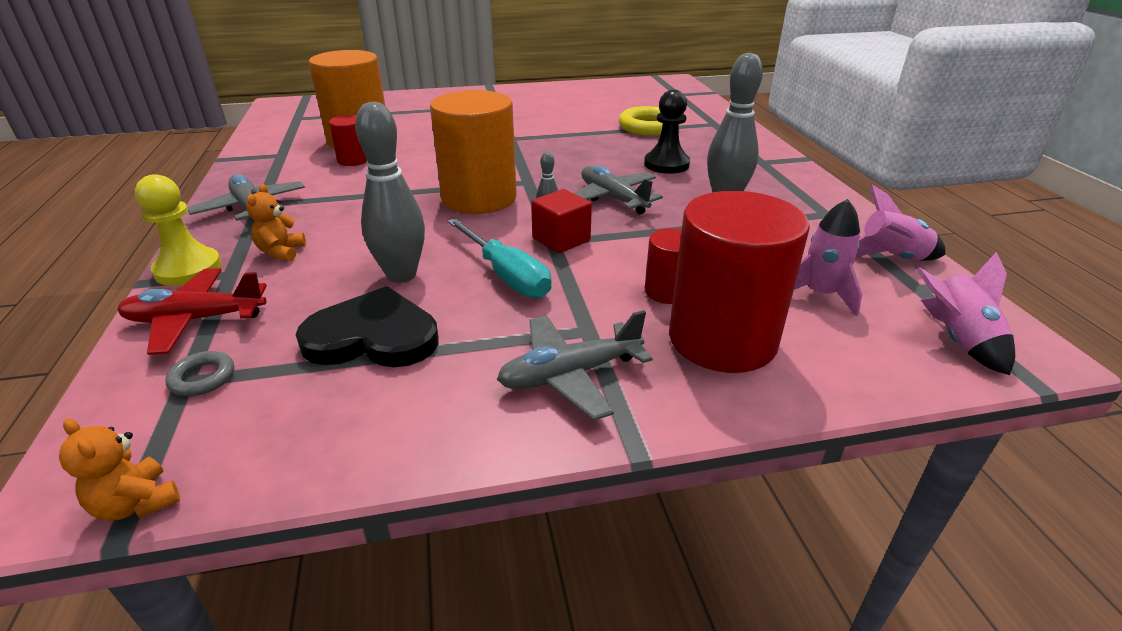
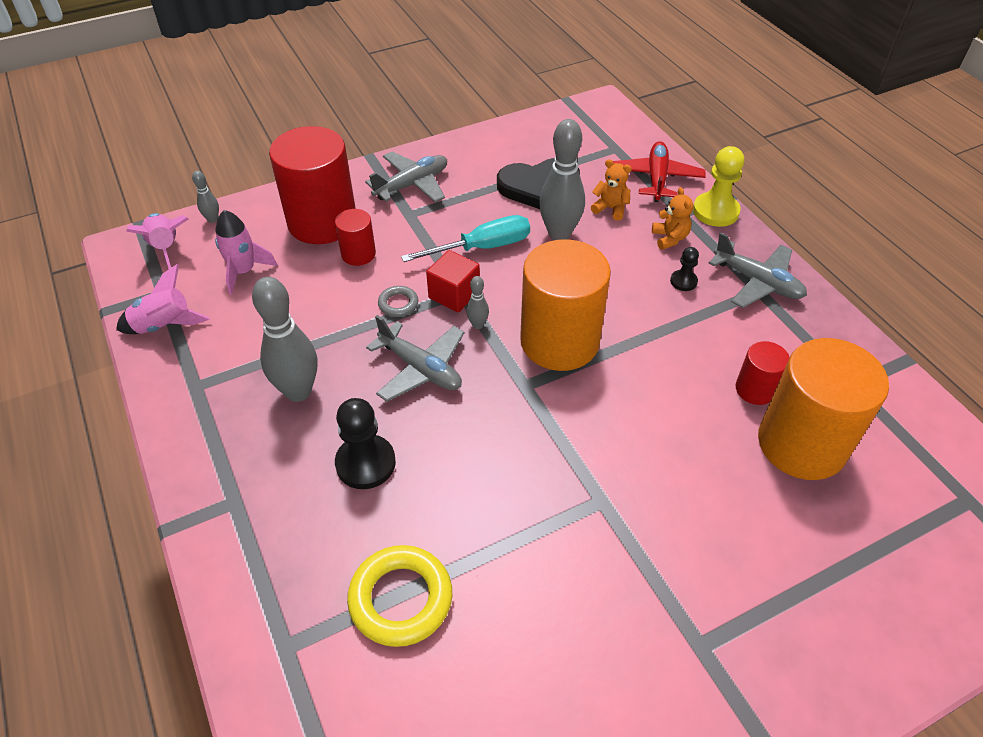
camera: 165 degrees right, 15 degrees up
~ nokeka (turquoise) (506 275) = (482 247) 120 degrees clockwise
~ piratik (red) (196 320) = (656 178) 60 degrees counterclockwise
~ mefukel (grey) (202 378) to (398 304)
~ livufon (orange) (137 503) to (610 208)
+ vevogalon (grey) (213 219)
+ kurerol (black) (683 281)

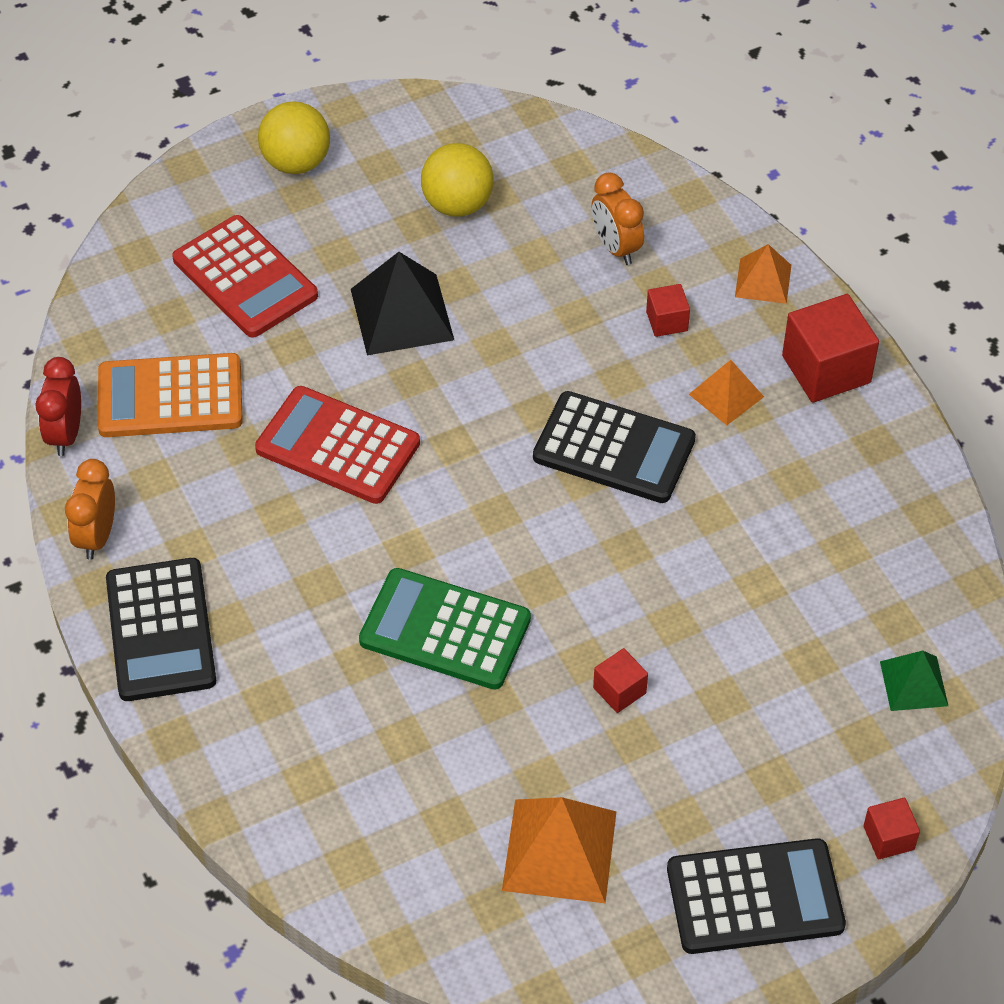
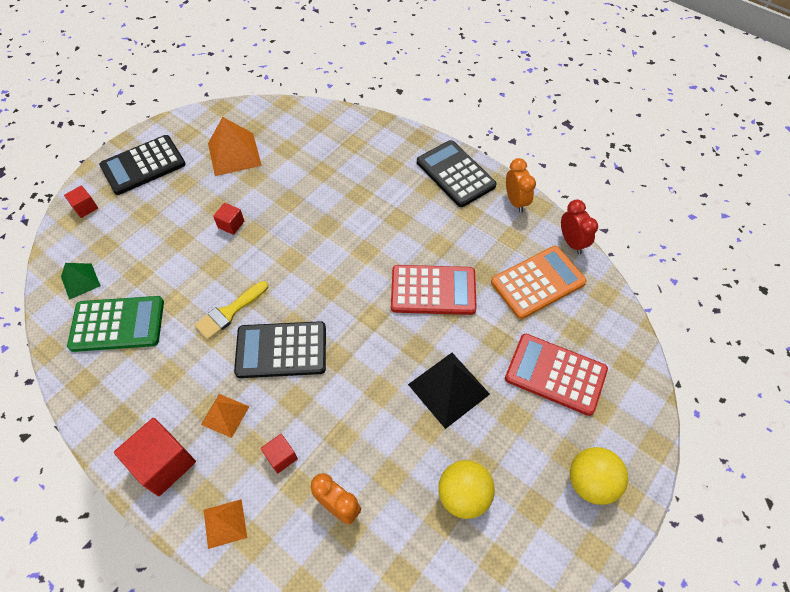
camera: 155 degrees right, 5 degrees up
~ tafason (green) (445 630) to (117 324)
+ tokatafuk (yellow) (229 312)

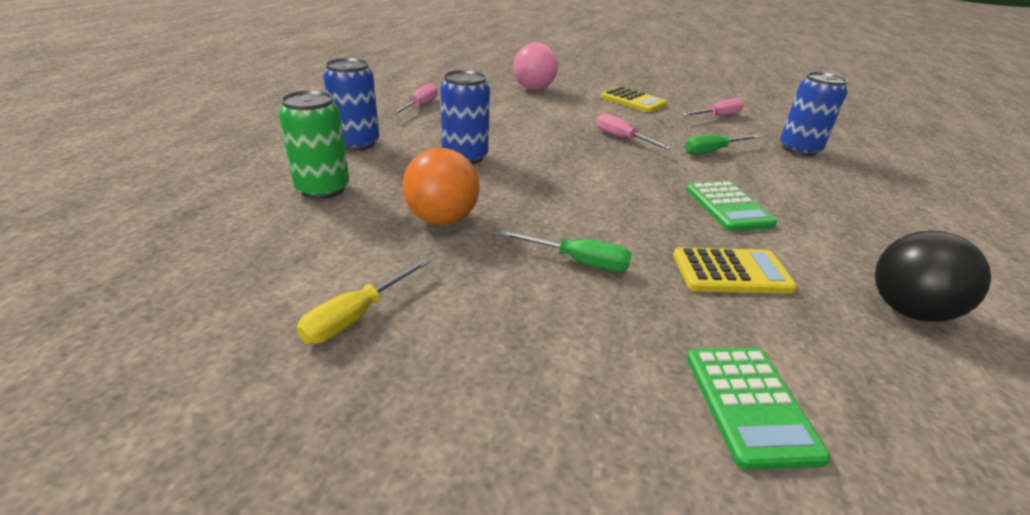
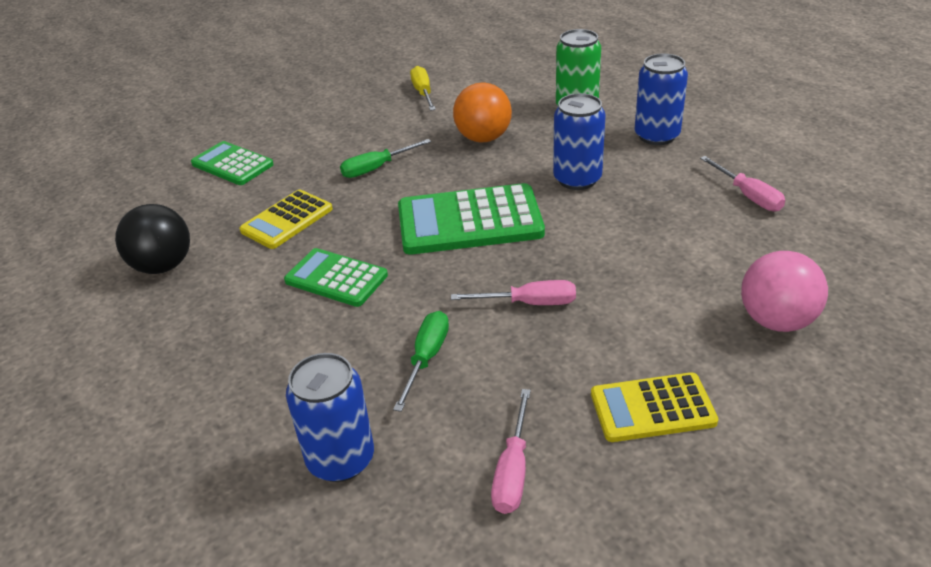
camera: 135 degrees right, 5 degrees up
+ tafason (green) (469 221)

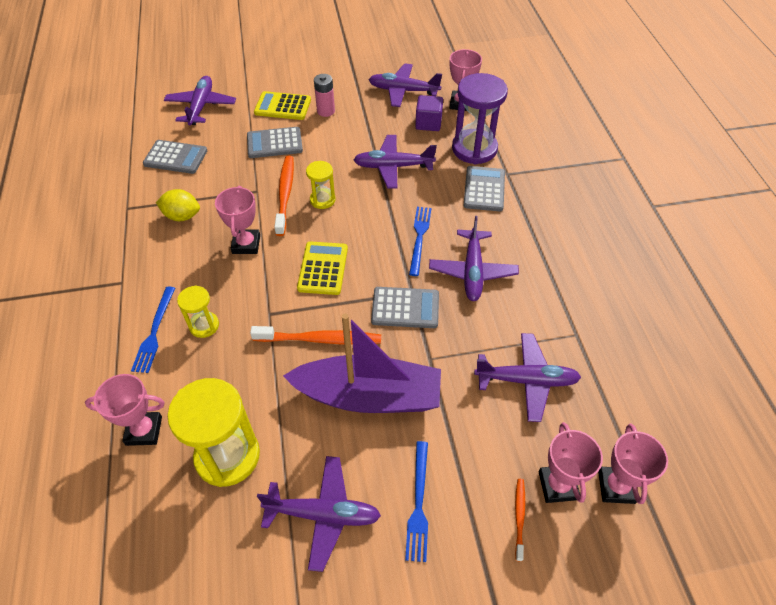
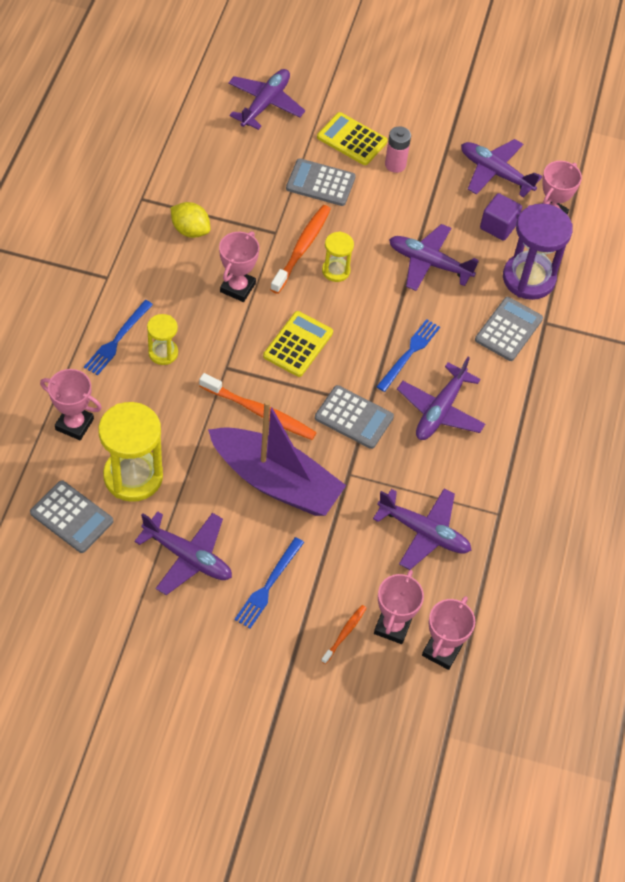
camera: 20 degrees right, 5 degrees up
~ tafason (grey) (175 157) to (72 517)

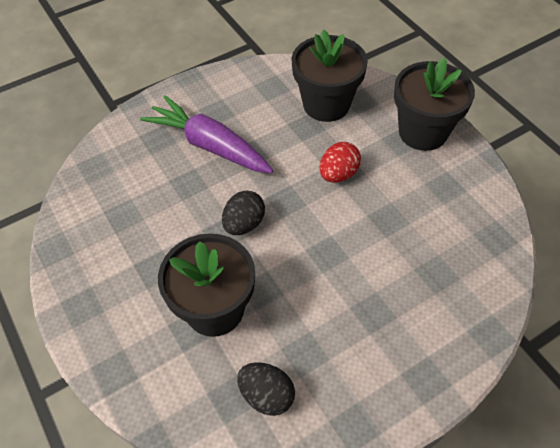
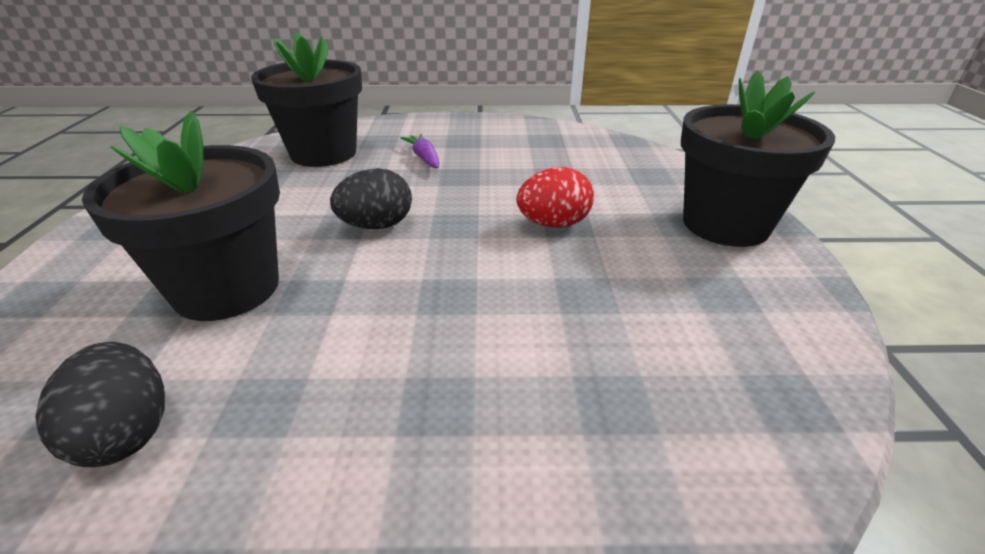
camera: 30 degrees right, 20 degrees down
~ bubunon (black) (326 104) to (324 153)
~ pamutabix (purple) (209 145) = (424 158) x0.44

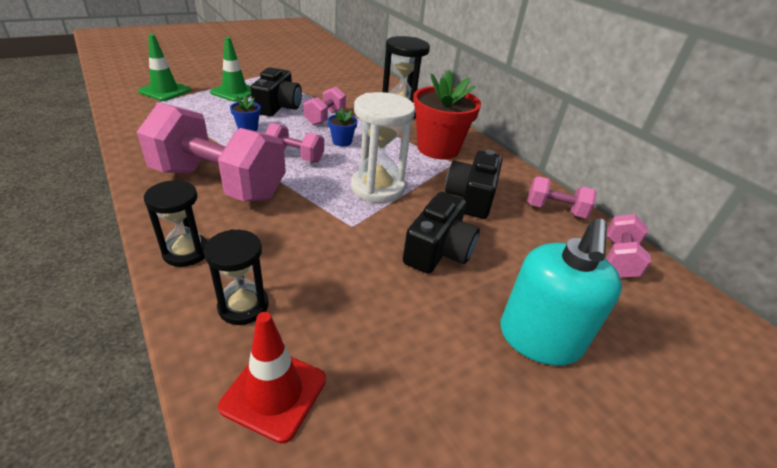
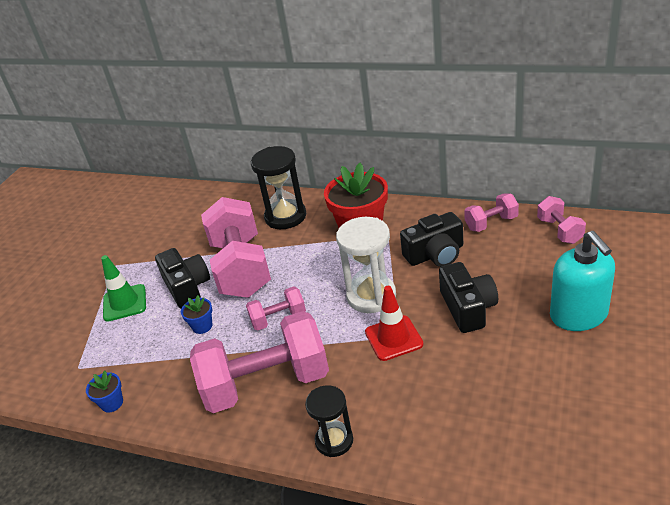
camera: 30 degrees left, 0 degrees up
- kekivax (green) (165 91)
~ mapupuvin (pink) (325 117) = (241 268) x2.08
~ bubunon (blue) (342 142) to (112 403)
~ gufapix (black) (471 197) = (435 254) 90 degrees counterclockwise
- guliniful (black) (243 306)
~ kekivax (red) (274 393) to (393 338)

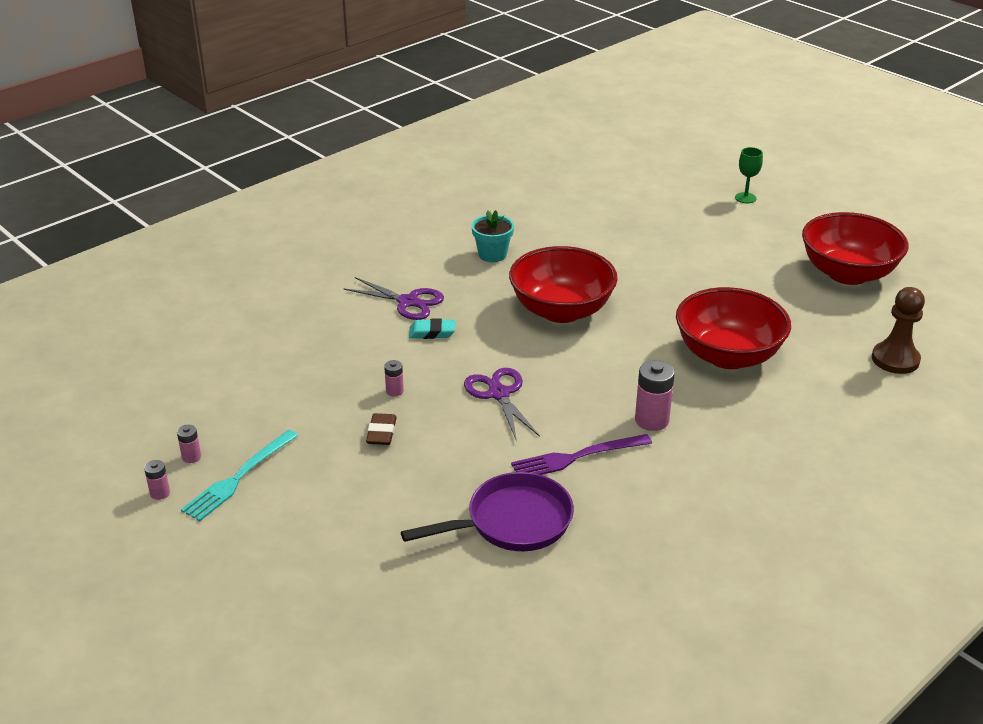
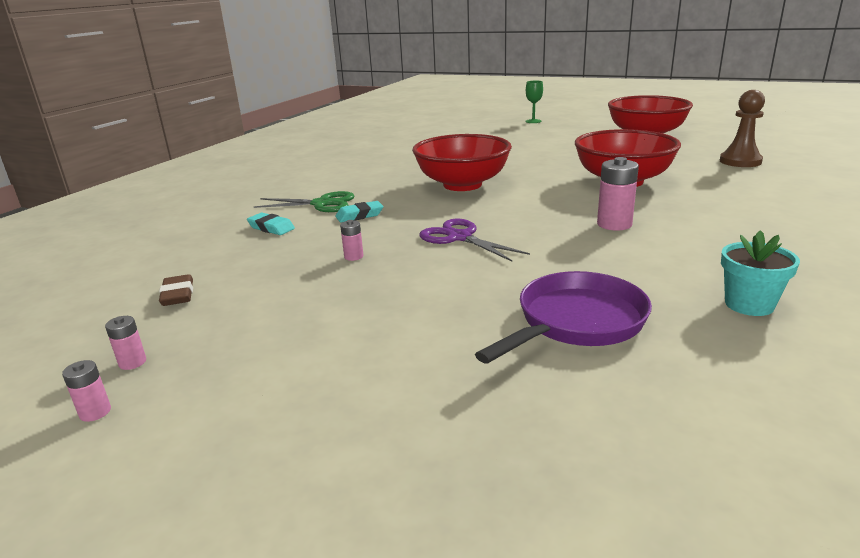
camera: 20 degrees left, 10 degrees down
~ bubunon (turquoise) (492 254) to (749 304)
~ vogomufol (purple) (408 302) to vogomufol (green) (322 204)
~ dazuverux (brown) (381 433) to (178 295)
- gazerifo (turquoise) (239 477)
- gazerifo (purple) (577 457)
+ dazuverux (turquoise) (271 228)

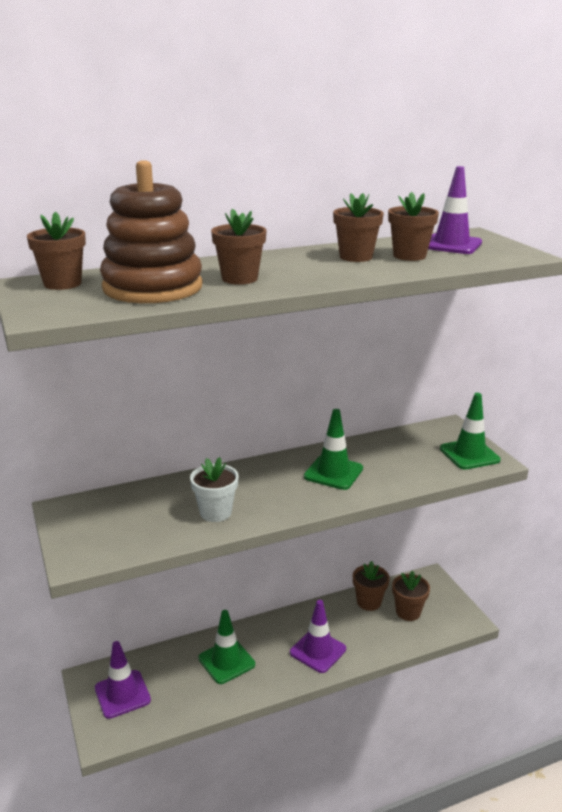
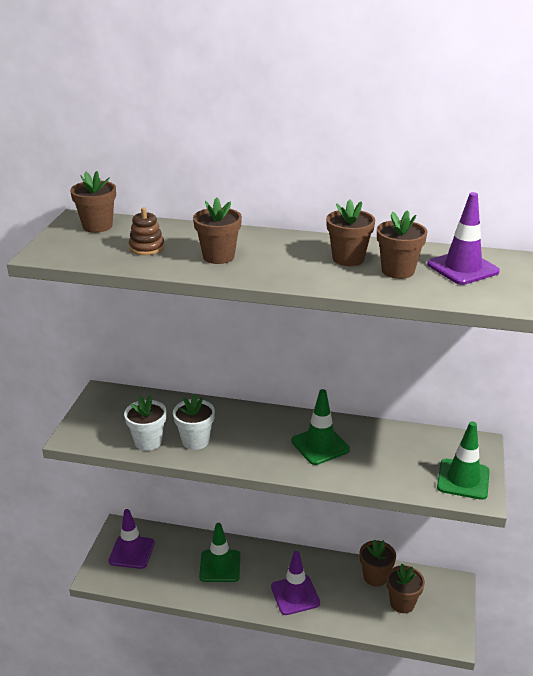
camera: 35 degrees right, 5 degrees up
~ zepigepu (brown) (152 287) = (146 248) x0.42
+ bubunon (white) (148 441)

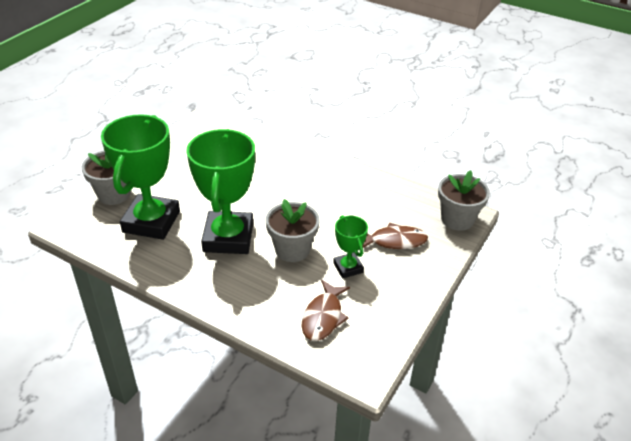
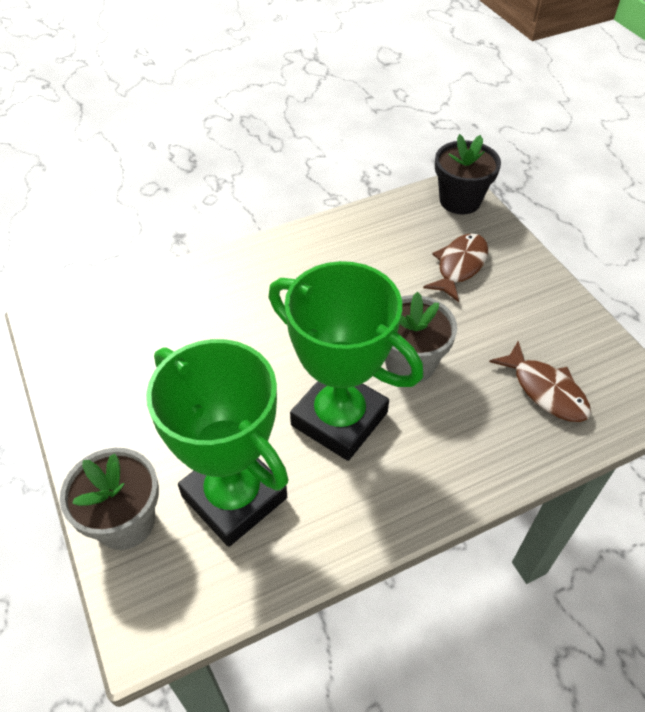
camera: 55 degrees left, 10 degrees up
~ bubunon (grey) (457 219) to bubunon (black) (460 200)
- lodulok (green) (348 268)

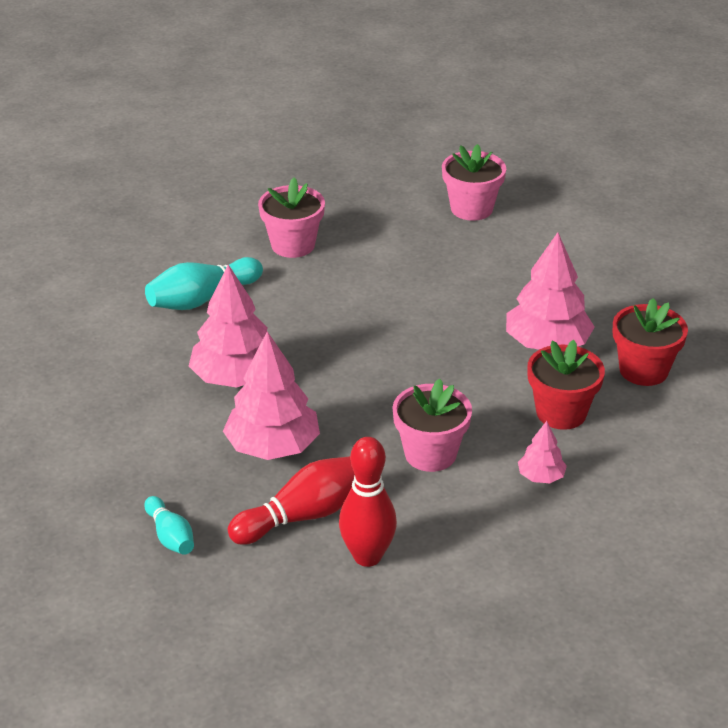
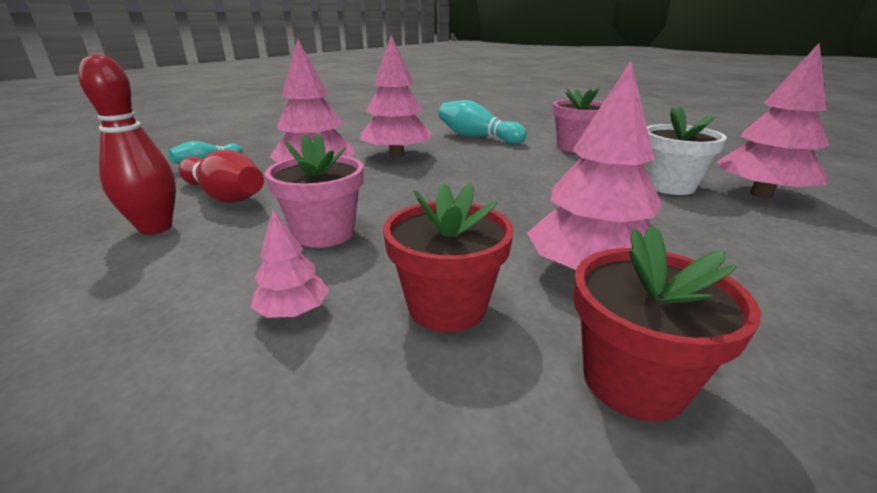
camera: 70 degrees right, 10 degrees down
~ bubunon (pink) (471 209) to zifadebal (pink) (760 194)
+ bubunon (white) (669 186)

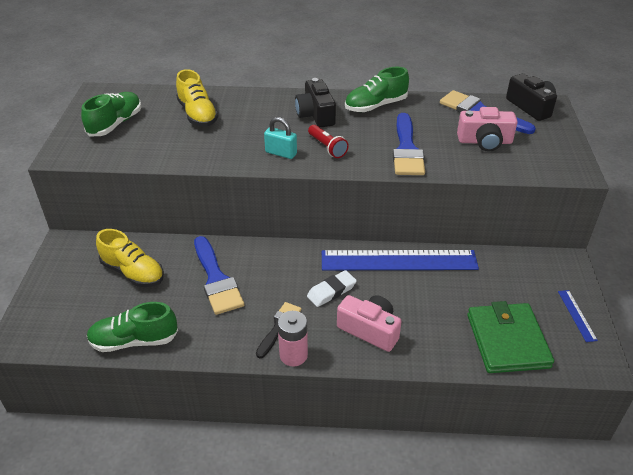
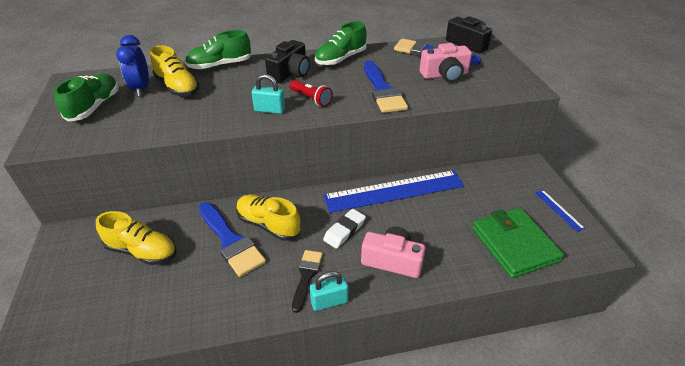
camera: 15 degrees left, 0 degrees up
~ gufapix (black) (315 115) = (290 73) 120 degrees counterclockwise
~ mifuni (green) (134 341) to (220 65)
~ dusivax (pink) (293 355) to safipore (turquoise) (329 301)
+ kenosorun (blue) (141 88)
+ mifuni (yellow) (268 224)

